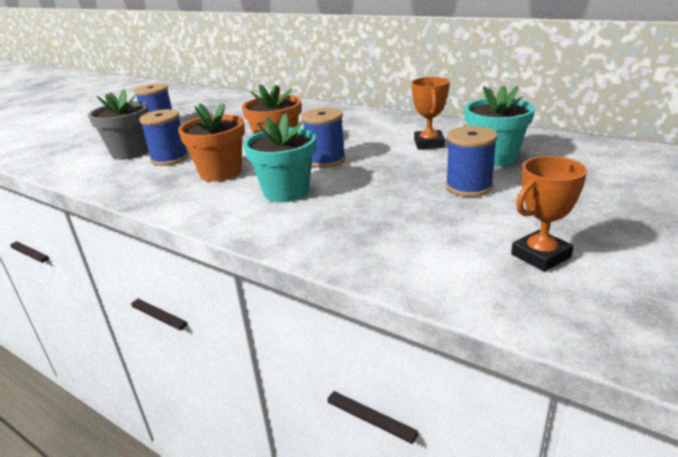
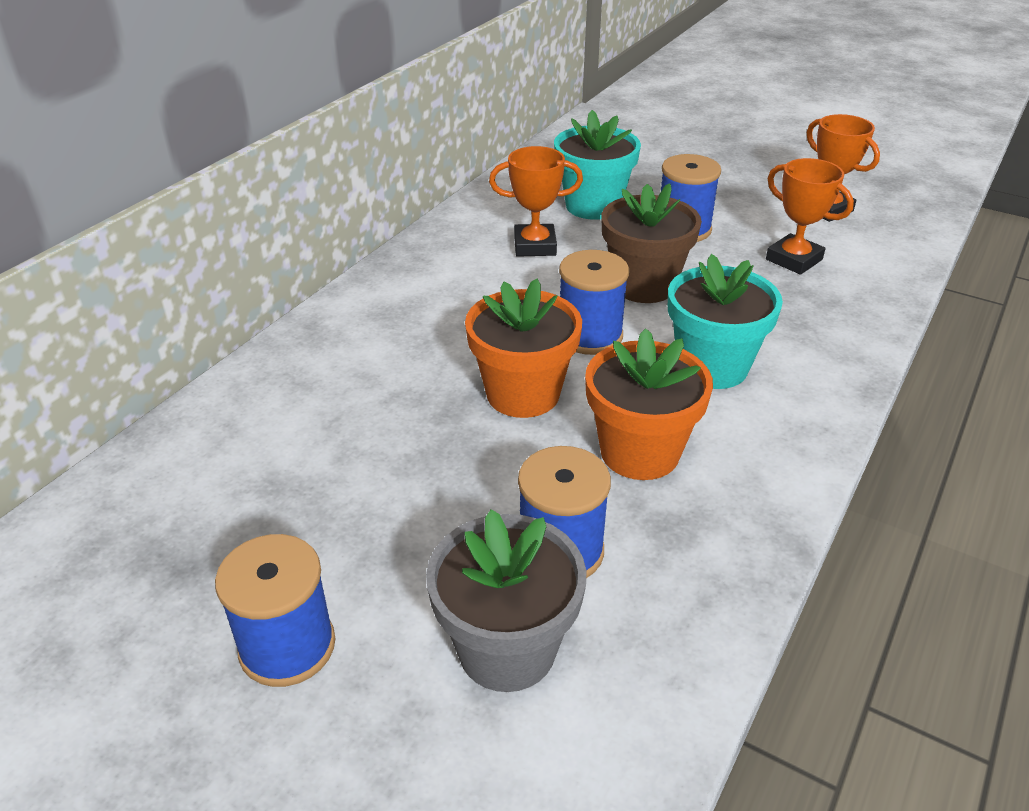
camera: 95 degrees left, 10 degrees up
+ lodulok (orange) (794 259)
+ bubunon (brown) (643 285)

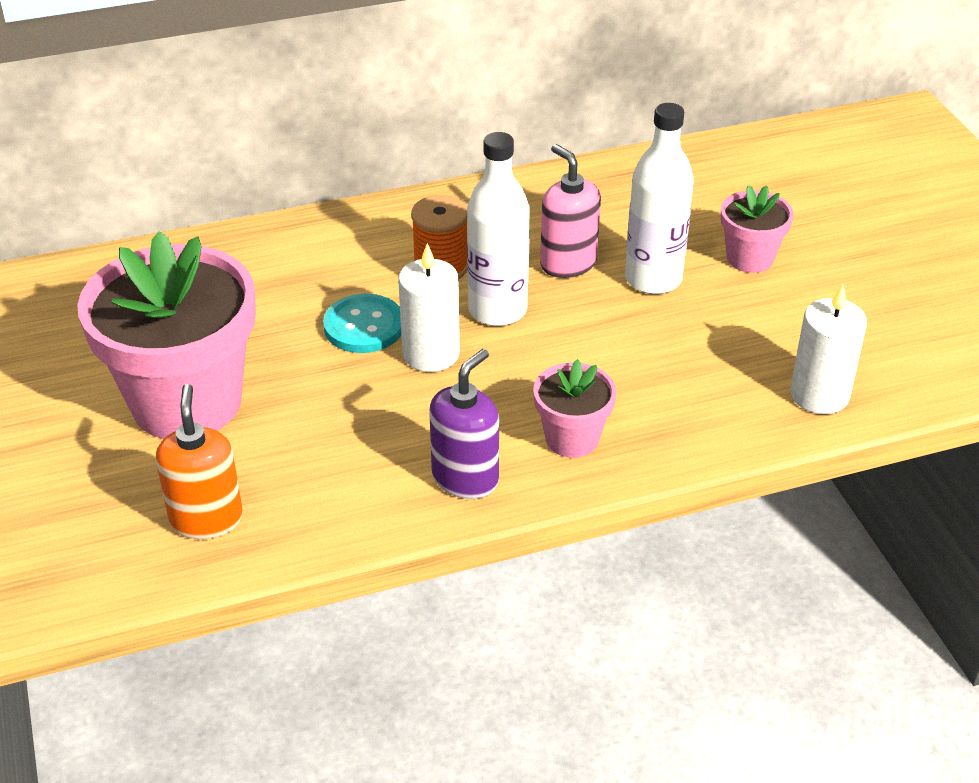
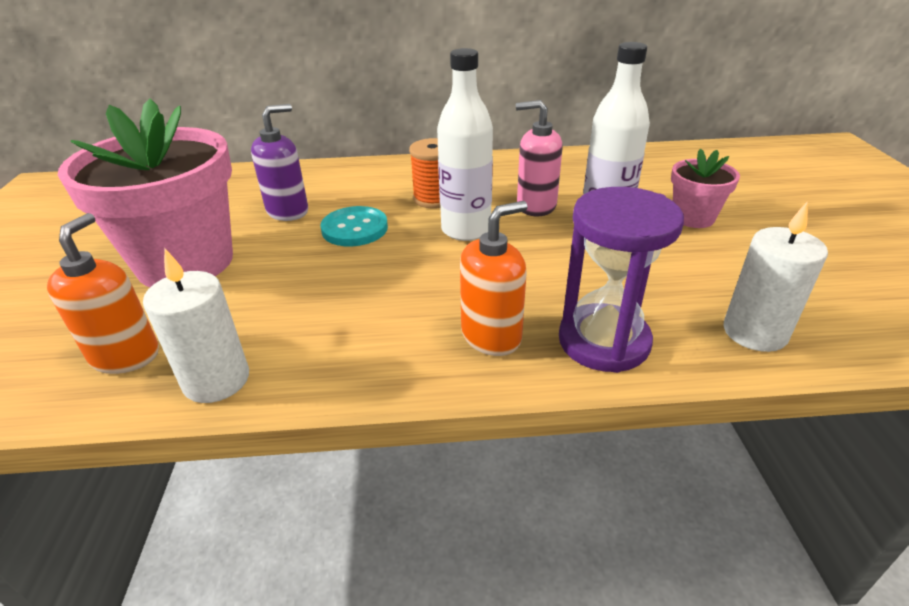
camera: 15 degrees right, 5 degrees down
~ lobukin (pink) (568 263) = (536 206) 60 degrees counterclockwise
~ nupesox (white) (431 354) to (216 380)
~ lobukin (purple) (465 478) to (288 211)
~ bubunon (pink) (572 438) to lobukin (orange) (491 336)
+ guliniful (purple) (603 341)

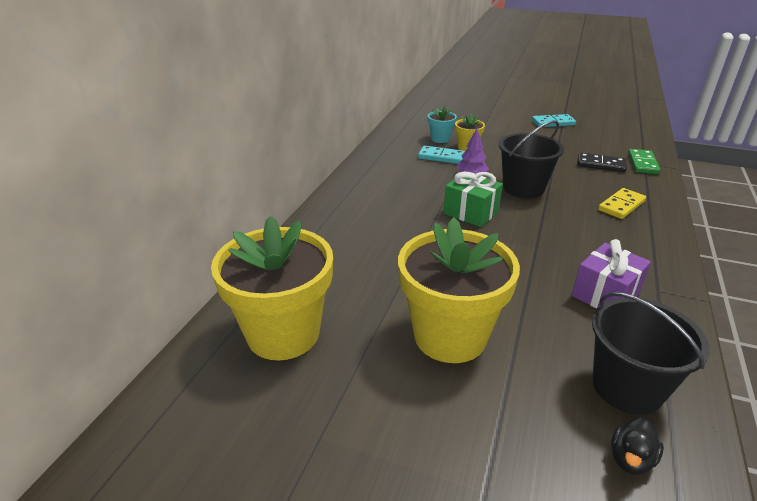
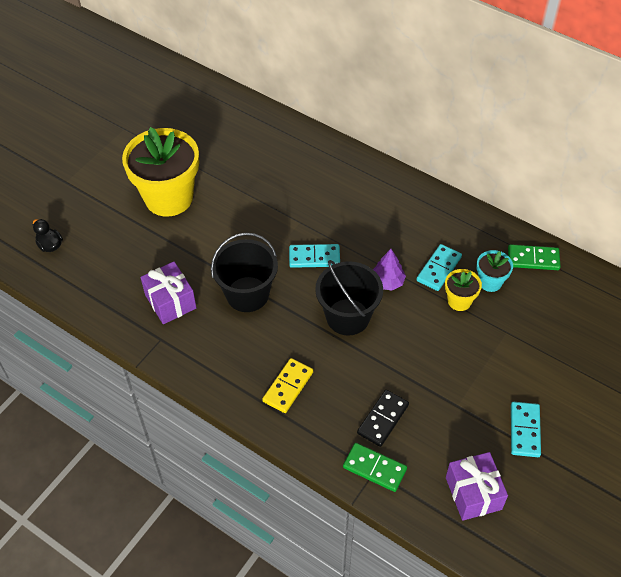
camera: 105 degrees right, 20 degrees up
~ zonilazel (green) (471 212) to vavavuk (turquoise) (314 257)
~ vavavuk (yellow) (621 205) = (288 387) 60 degrees clockwise
- bubunon (yellow) (283 333)
~ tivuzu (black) (627 387) to (247 294)
+ vavavuk (green) (533 259)
+ zonilazel (purple) (473 493)

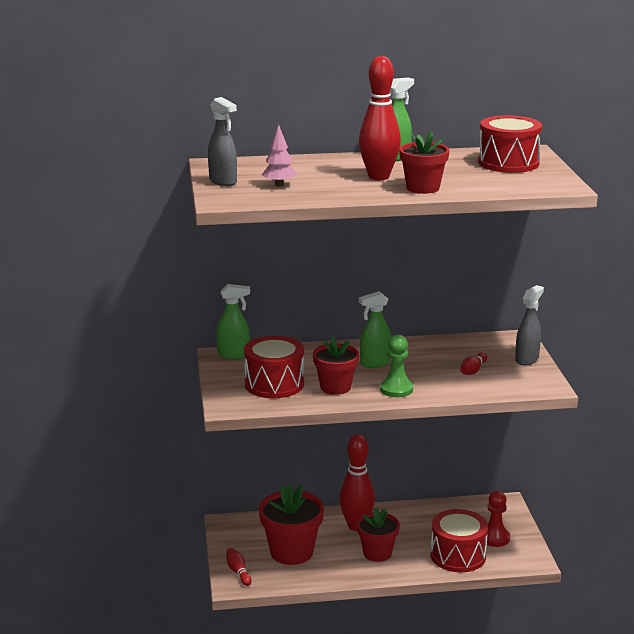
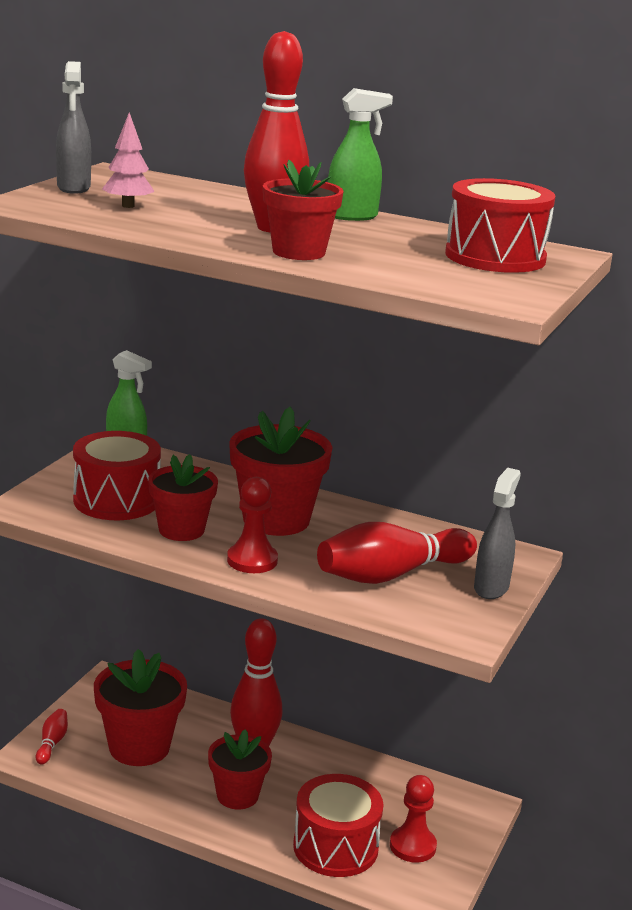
camera: 30 degrees right, 0 degrees up
~ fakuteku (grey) (527 359) = (491 588) 45 degrees counterclockwise
~ fakuteku (green) (374 363) to bubunon (red) (276 519)
~ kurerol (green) (396 389) to kurerol (red) (252 560)
~ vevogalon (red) (473 370) = (391 574) x2.15

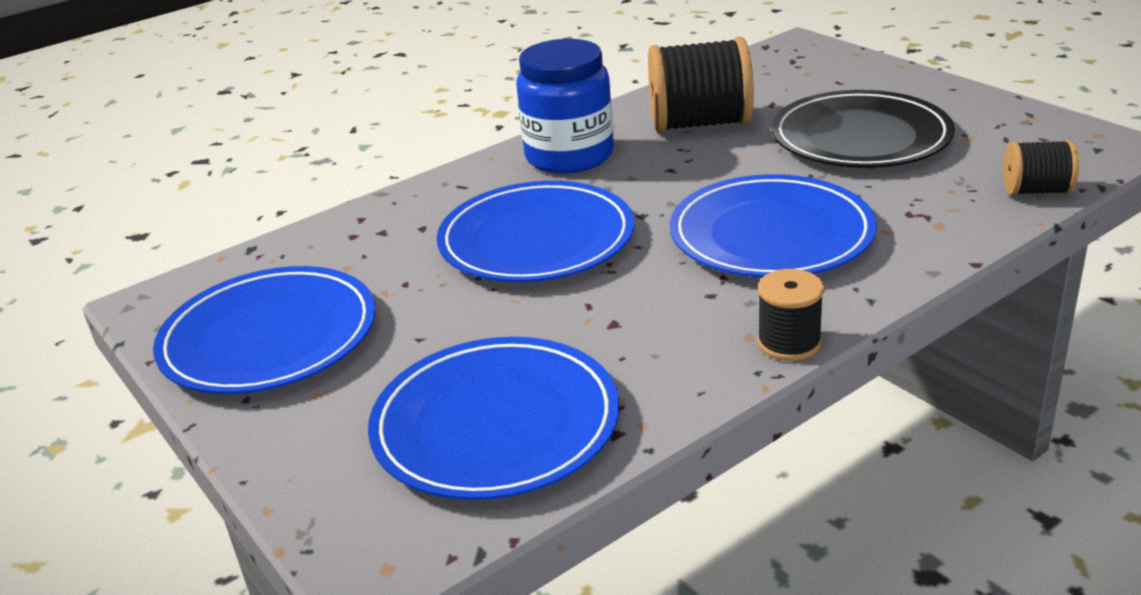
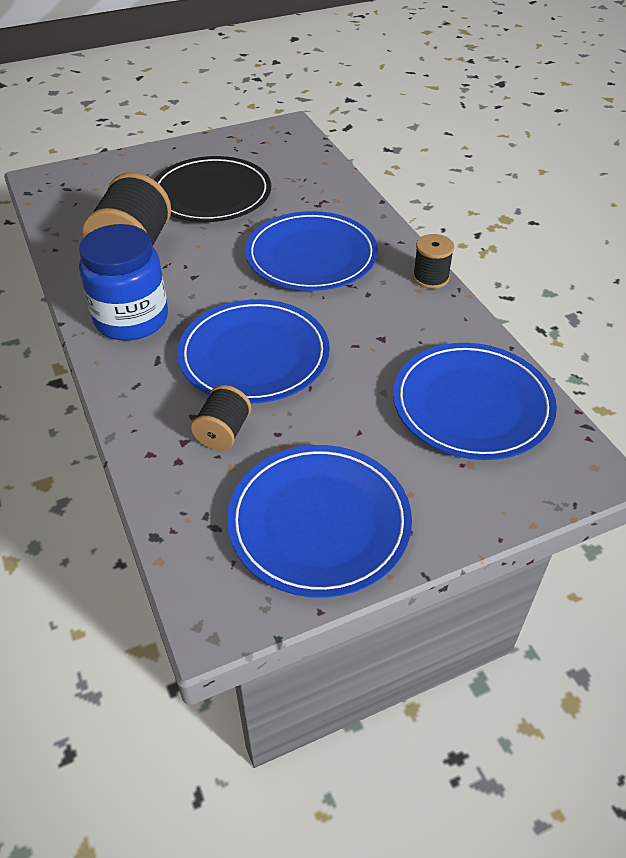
camera: 80 degrees left, 15 degrees up
~ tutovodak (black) (1036 191) to (223 432)

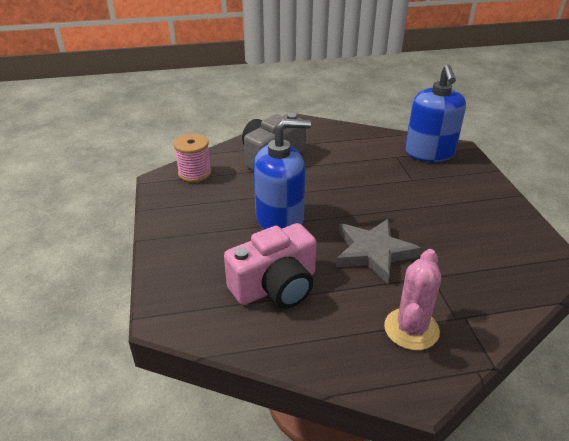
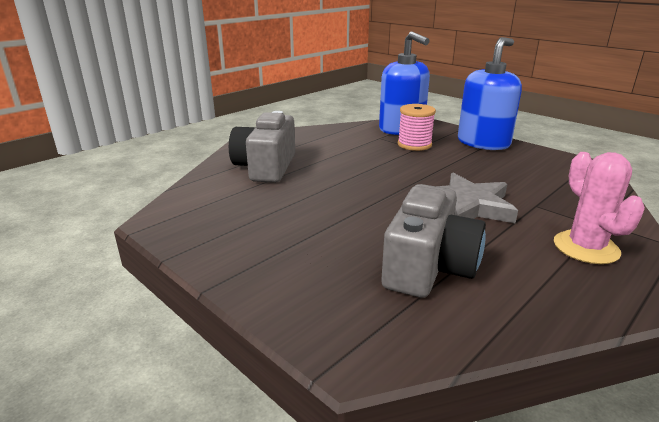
camera: 35 degrees left, 10 degrees down
~ lobukin (blue) (280 219) to (483 143)
~ tutovodak (pink) (194 173) to (414 145)
~ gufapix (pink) (276 286) to gufapix (grey) (428 266)

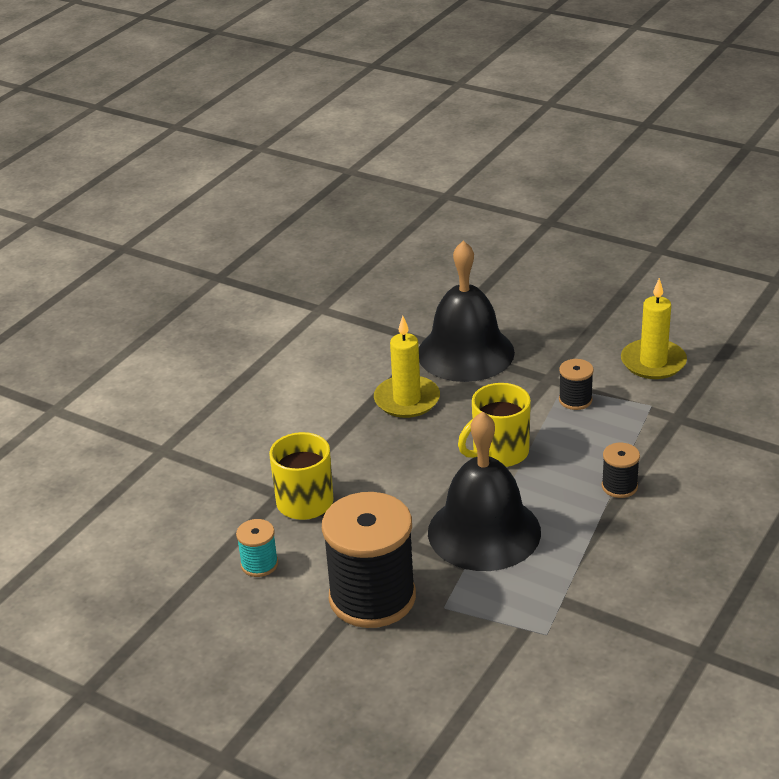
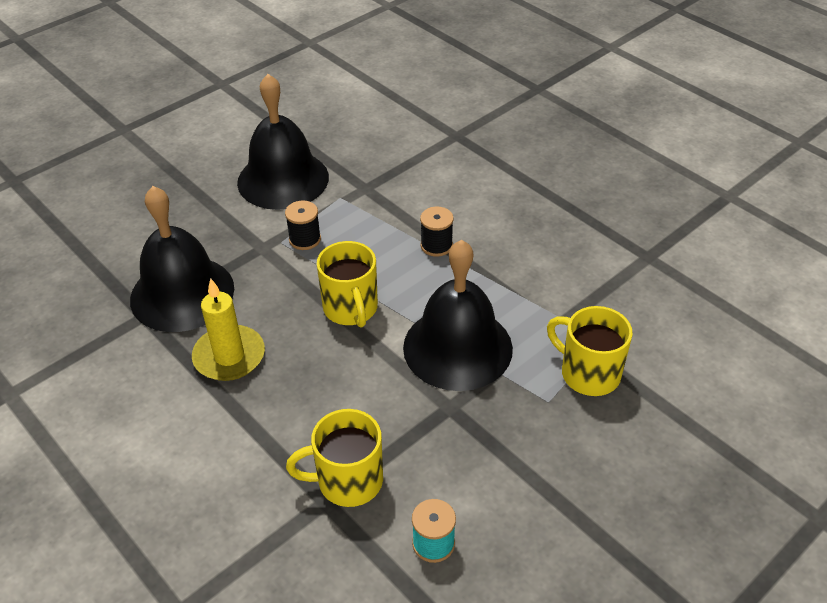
camera: 75 degrees left, 10 degrees up
~ nupesox (yellow) (653 362) to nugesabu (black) (283 179)
- tutovodak (black) (372 597)
+ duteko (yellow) (588 373)

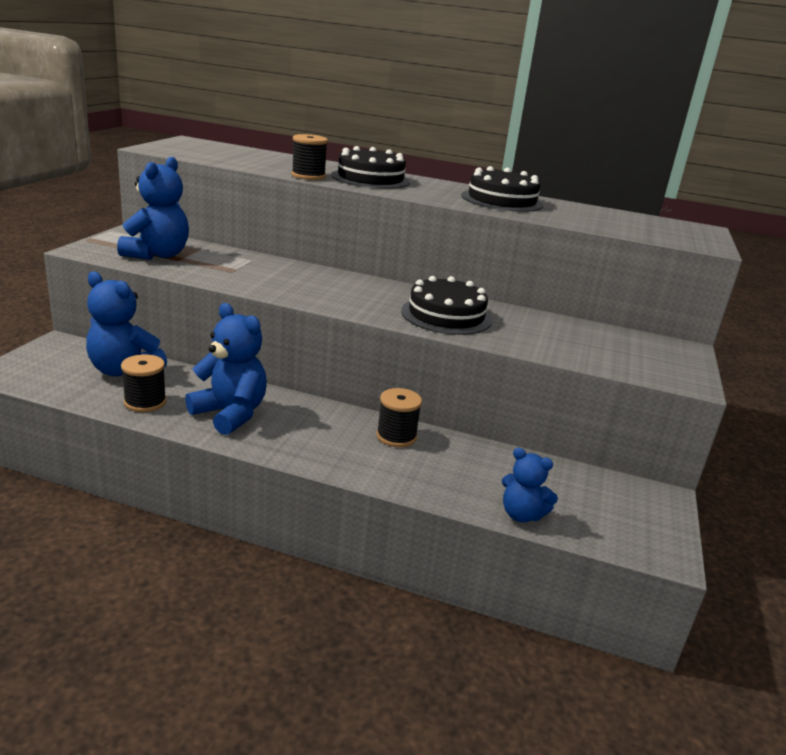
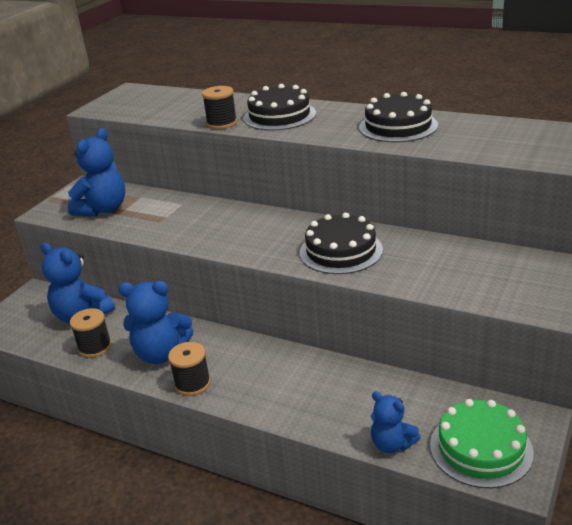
camera: 15 degrees right, 5 degrees up
~ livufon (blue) (230 414) = (161 354) 135 degrees clockwise
~ tutovodak (black) (396 436) to (192 383)
+ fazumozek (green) (481 448)

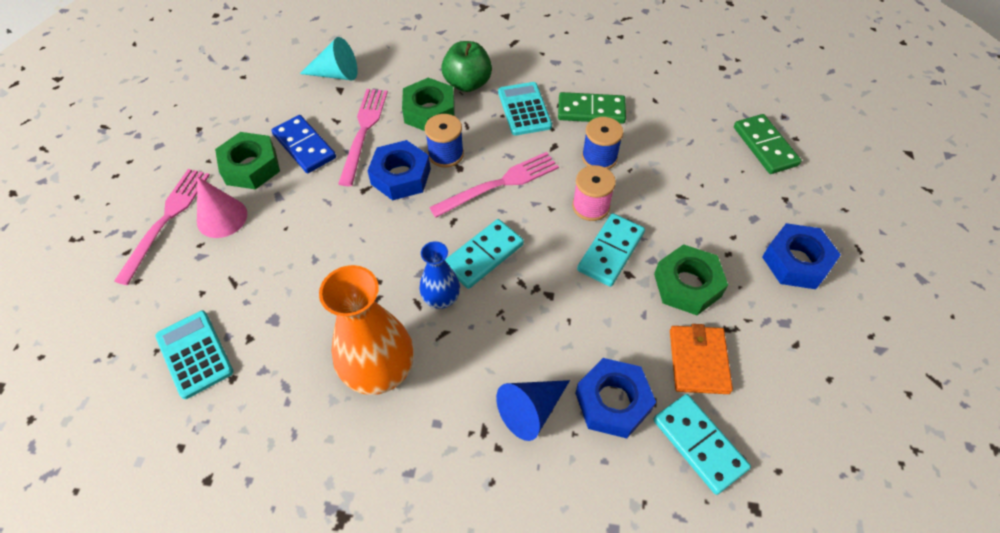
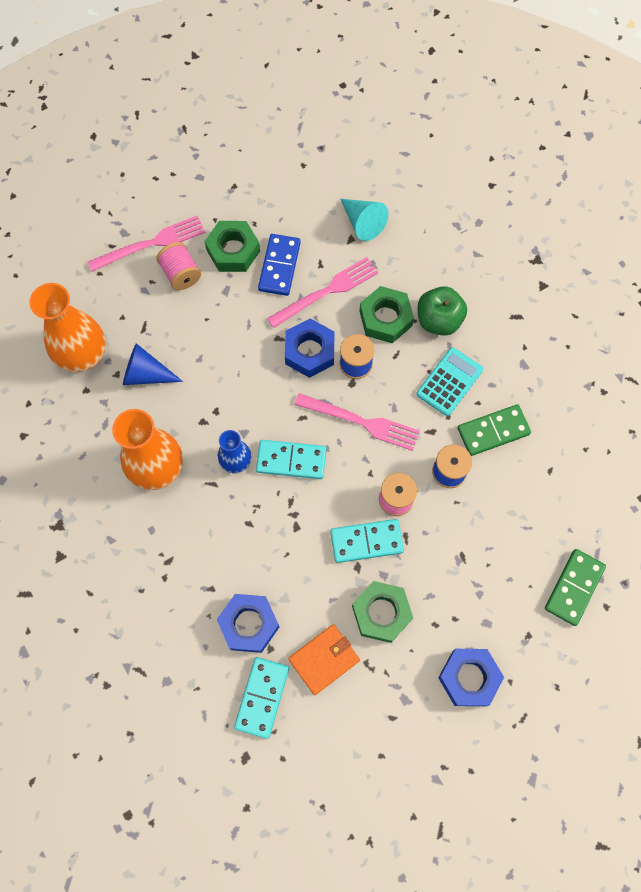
camera: 50 degrees right, 15 degrees up
~ vavavuk (green) (591 110) = (493 431) 75 degrees counterclockwise
~ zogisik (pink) (222 217) to tutovodak (pink) (181 274)
~ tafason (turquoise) (195 354) to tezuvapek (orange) (83 355)
~ zogisik (blue) (530 410) to (146 374)

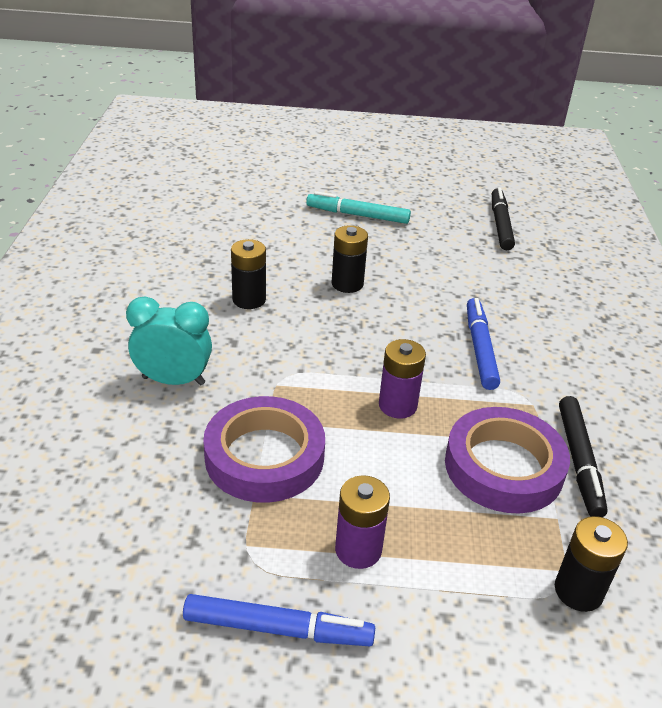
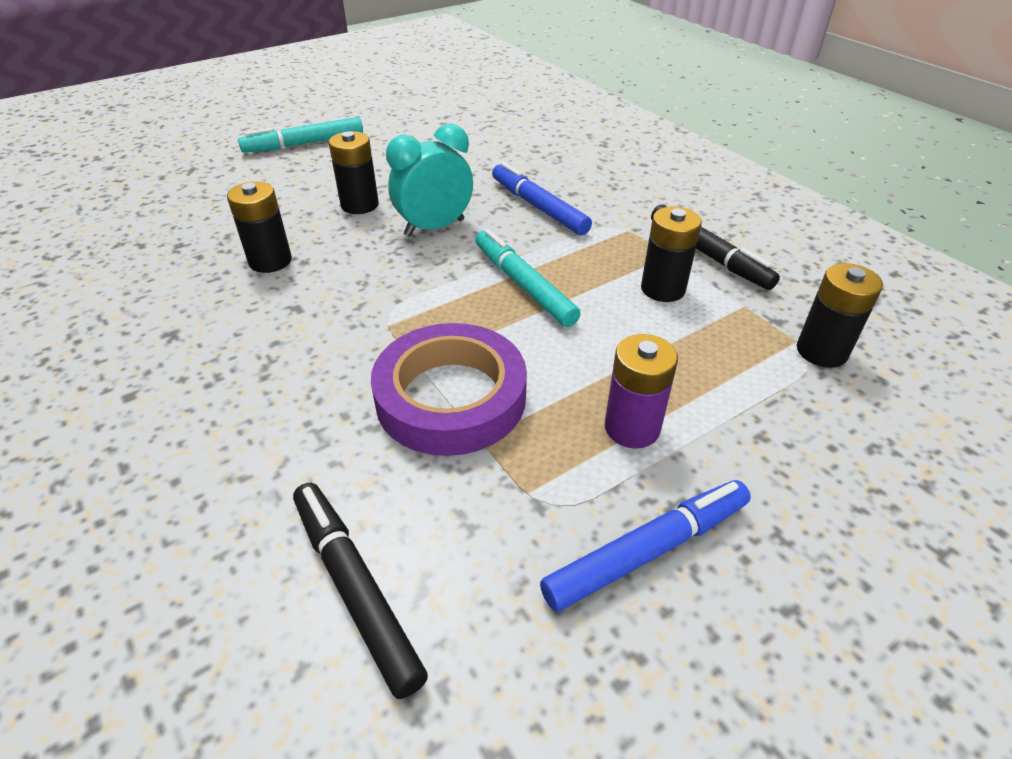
camera: 35 degrees left, 5 degrees up
~ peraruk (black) (500 224) to (355 588)
~ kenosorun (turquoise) (173 380) to (434 228)
~ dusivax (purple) (397 405) to peraruk (turquoise) (523 285)
~ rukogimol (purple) (503 467) to dusivax (black) (663 289)

